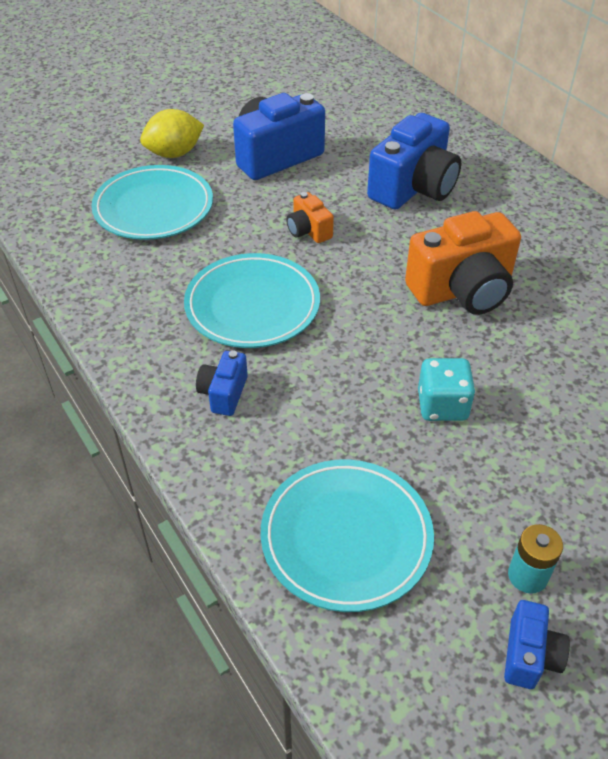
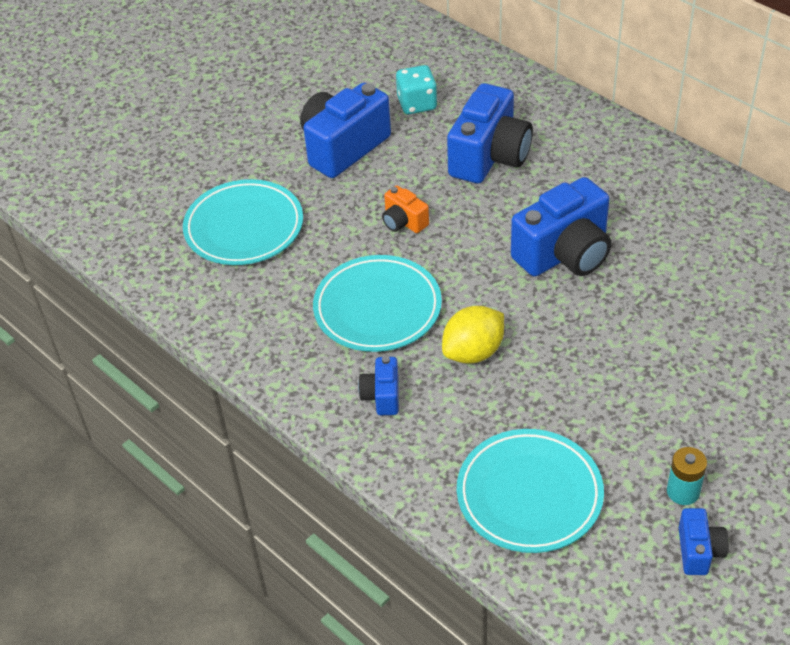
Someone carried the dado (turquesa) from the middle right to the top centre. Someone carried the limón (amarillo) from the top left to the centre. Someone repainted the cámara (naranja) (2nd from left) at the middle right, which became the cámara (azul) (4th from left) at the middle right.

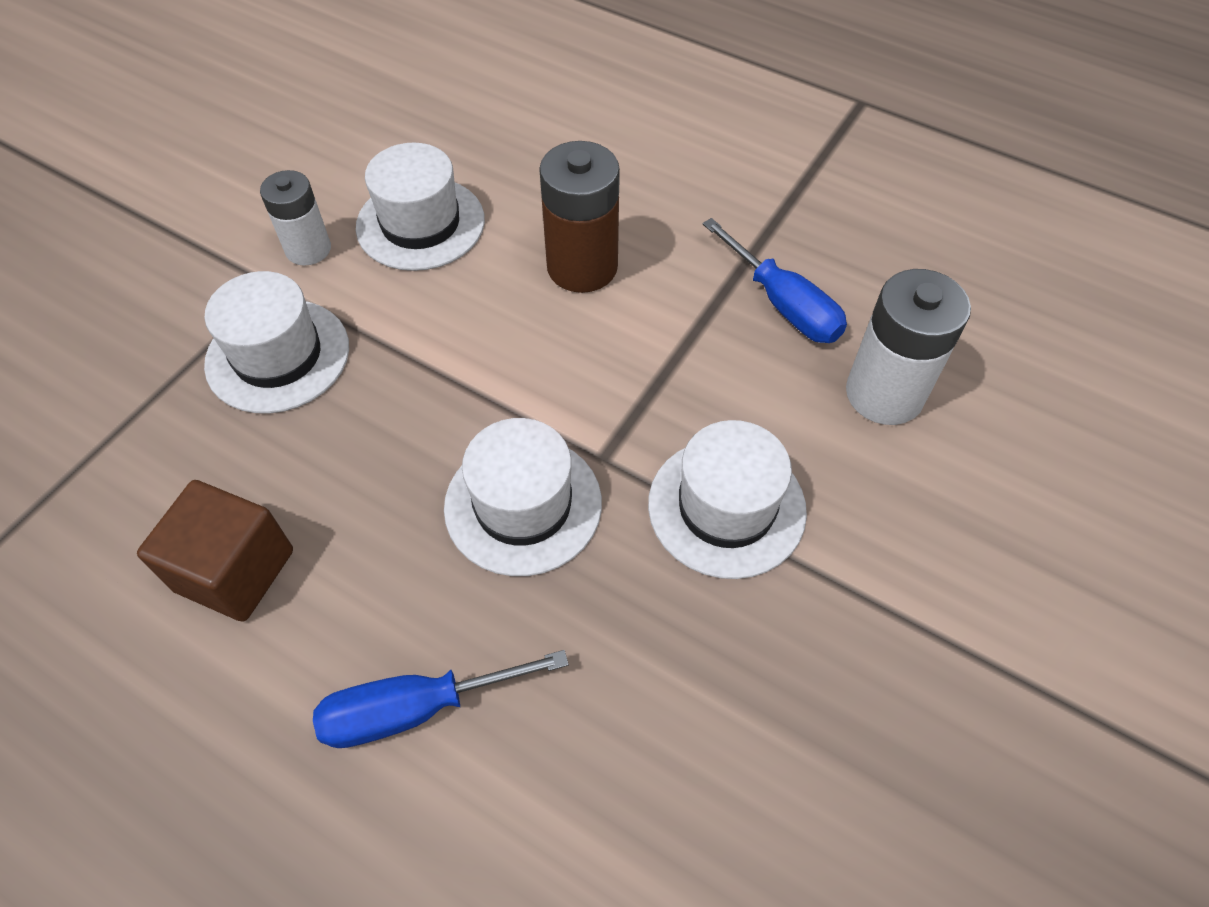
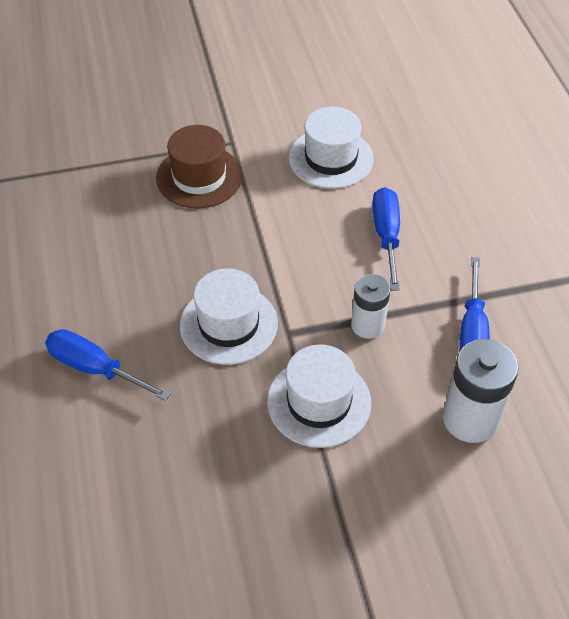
Someone repainted the sombrero (blanco) (1st from left) at the middle left, which became the sombrero (marrón) at the top centre. Someone carried the pila (blanco) (1st from left) from the top left to the centre. Someone swapped the pila (marrón) at the top centre for the destornillador (azul) (2nd from left) at the middle right. Someone took away the cubo (marrón) at the middle left.

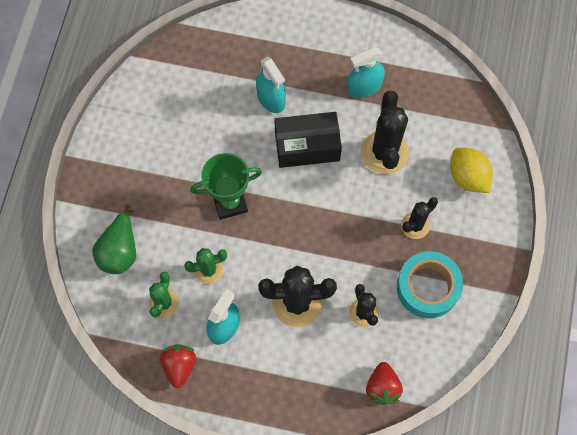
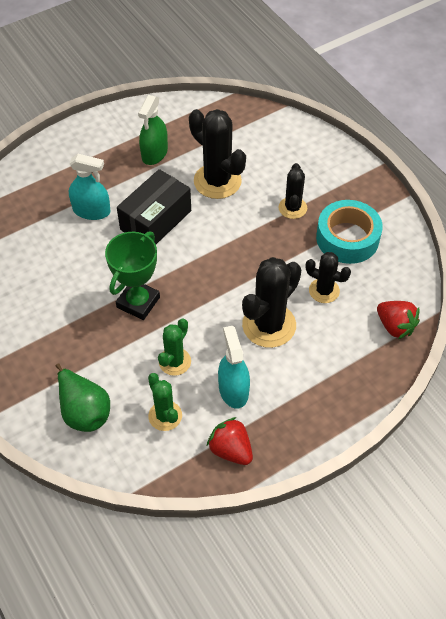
Someone repainted the pulverizador (turquesa) (3rd from left) at the top centre, which became the pulverizador (verde) at the top centre. Someone took away the limón (amarillo) at the middle right.

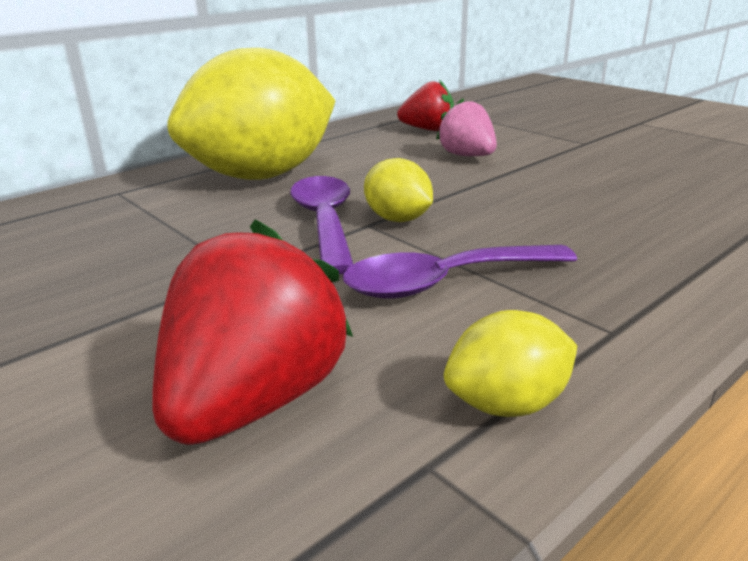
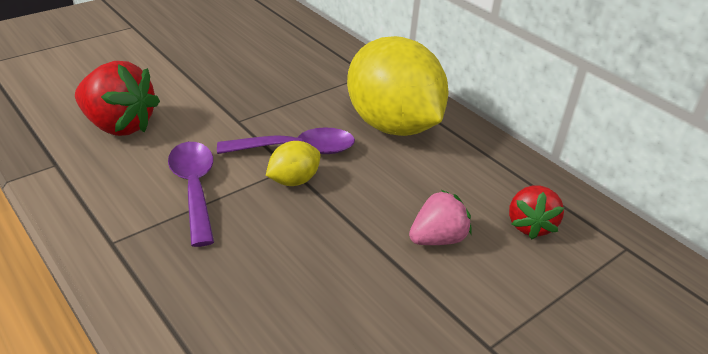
Someone took away the limón (amarillo) (3rd from left) at the middle right.

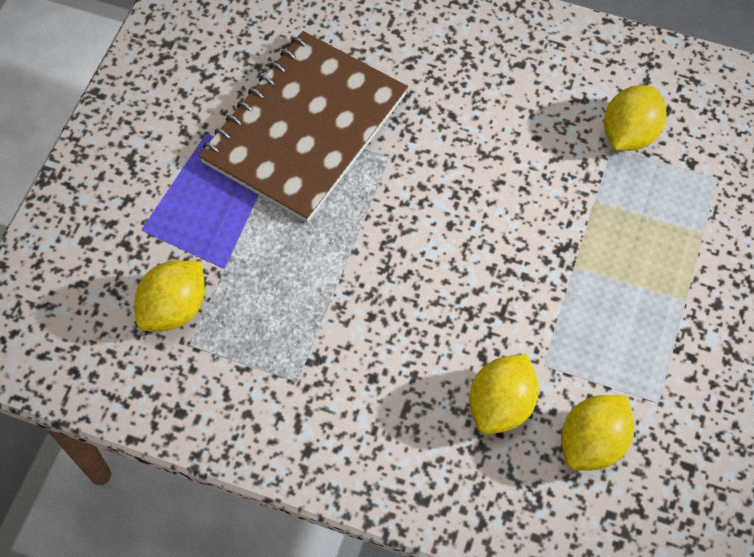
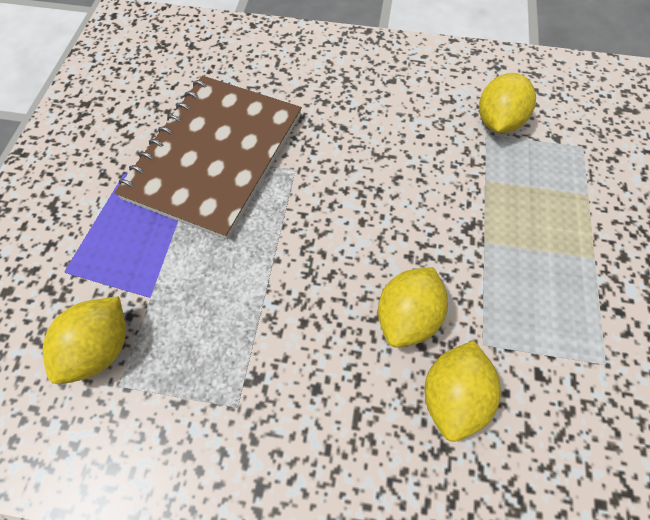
Someone carried the limón (amarillo) (3rd from left in the first image) from the bottom right to the centre.

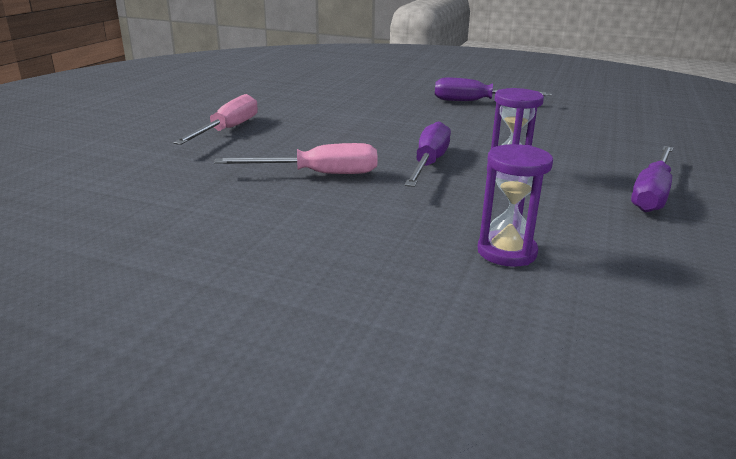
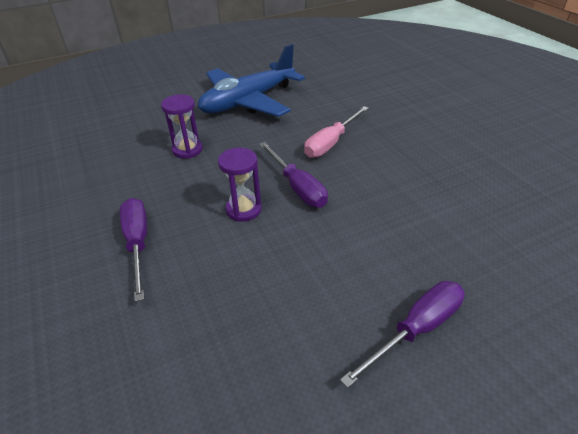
Someone put down the avión (azul) at the top centre. Someone took away the destornillador (rosa) (1st from left) at the top left.

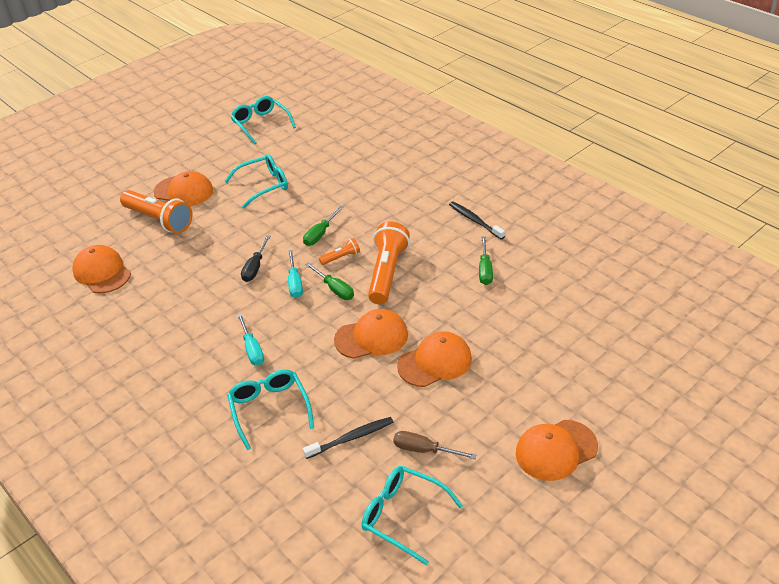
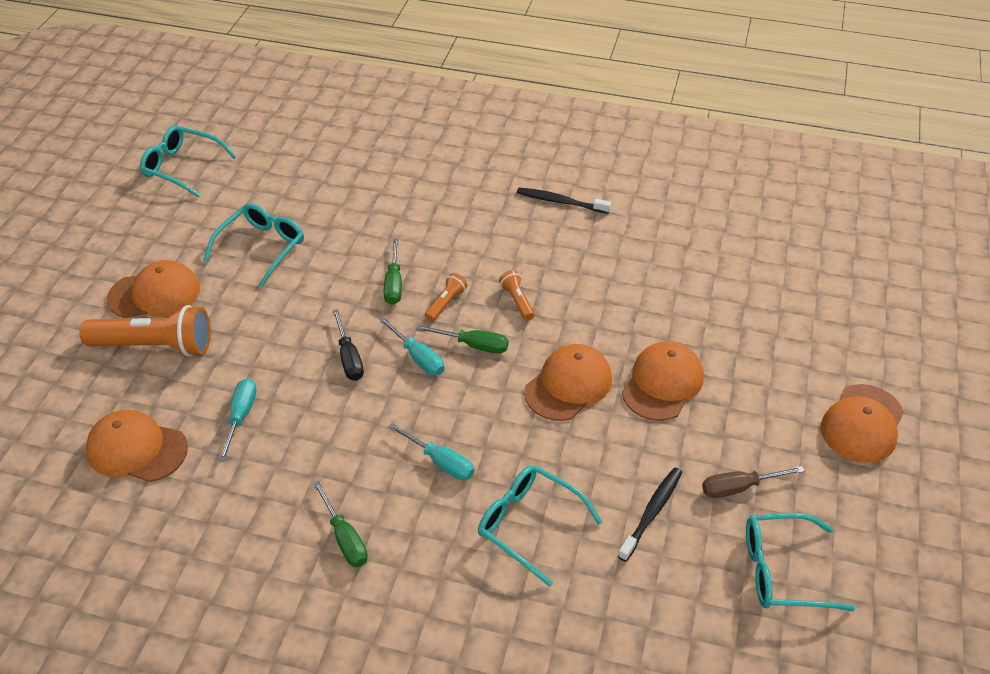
Someone put down the destornillador (turquesa) (1st from left) at the middle left. Someone carried the destornillador (verde) (3rd from left in the first image) from the centre to the bottom centre. Someone scaled the lámpara de mano (naranja) (3rd from left) at the centre by 0.47.

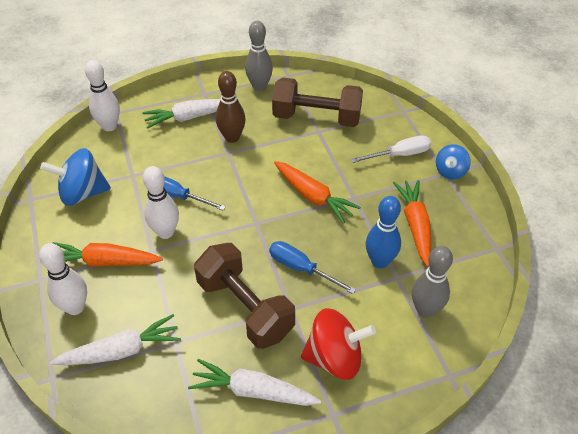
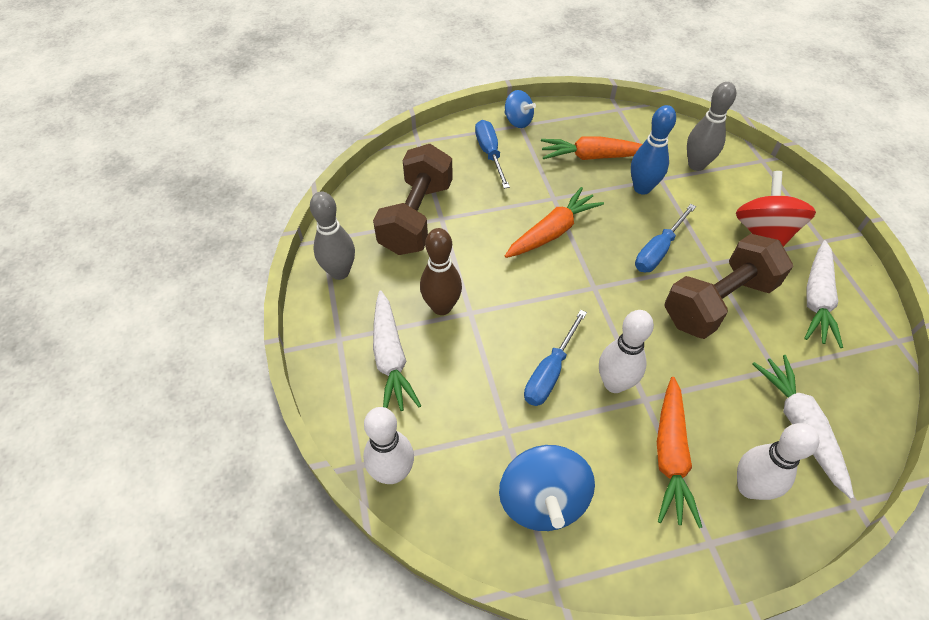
Someone repainted the destornillador (blanco) at the middle right, which became the destornillador (azul) (1st from left) at the top centre.

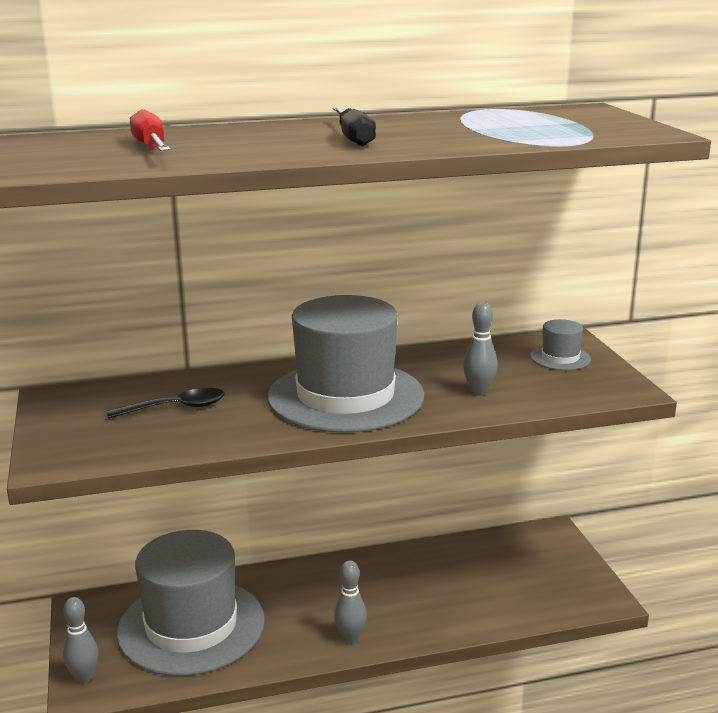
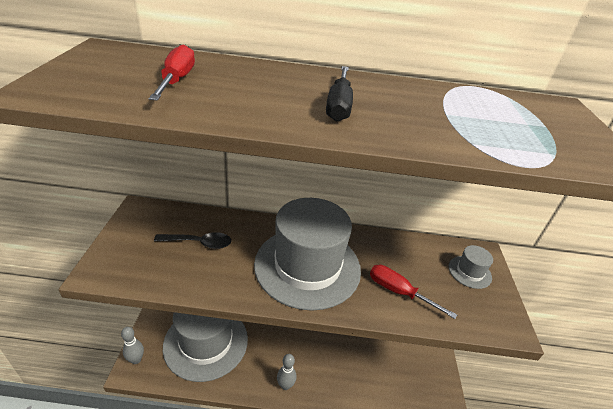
Someone swapped the bolo (gris) (3rd from left) at the middle right for the destornillador (rojo) (2nd from left) at the bottom right.

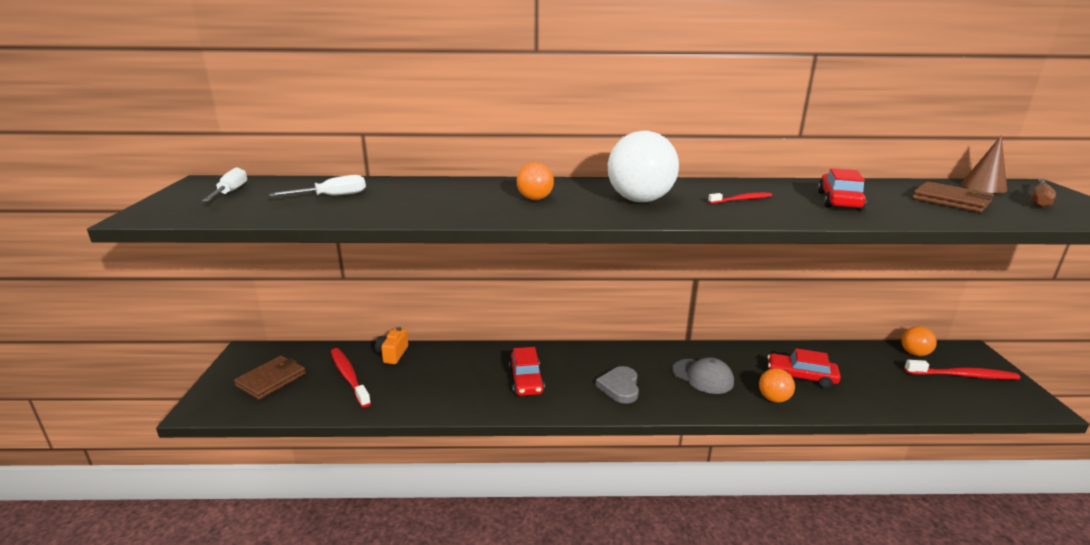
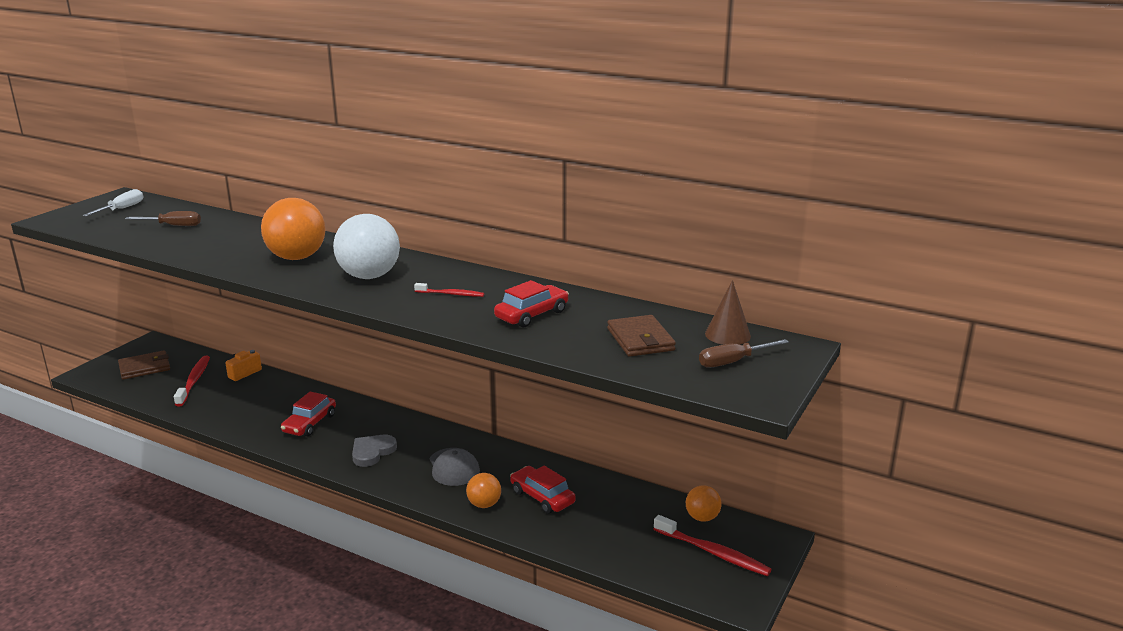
Someone repainted the destornillador (blanco) (2nd from left) at the middle left, which became the destornillador (marrón) (1st from left) at the middle left. Someone scaled the pelota (naranja) (1st from left) at the top centre by 1.86.

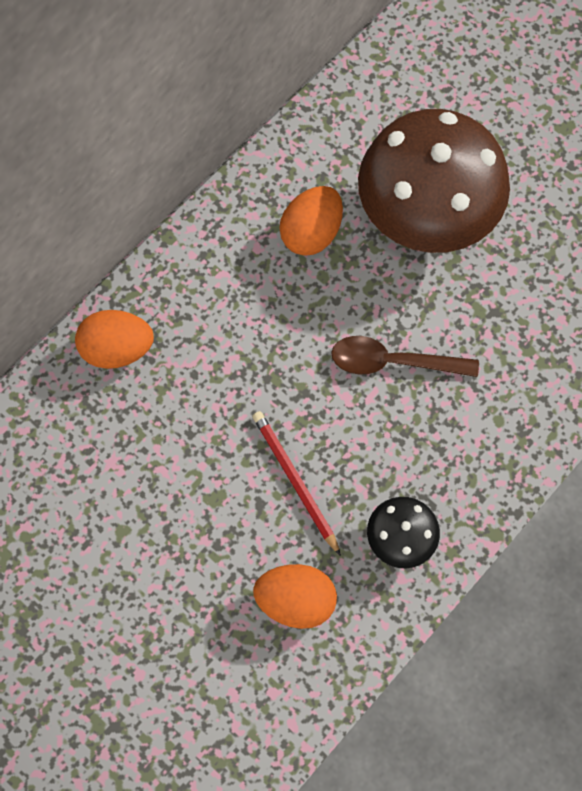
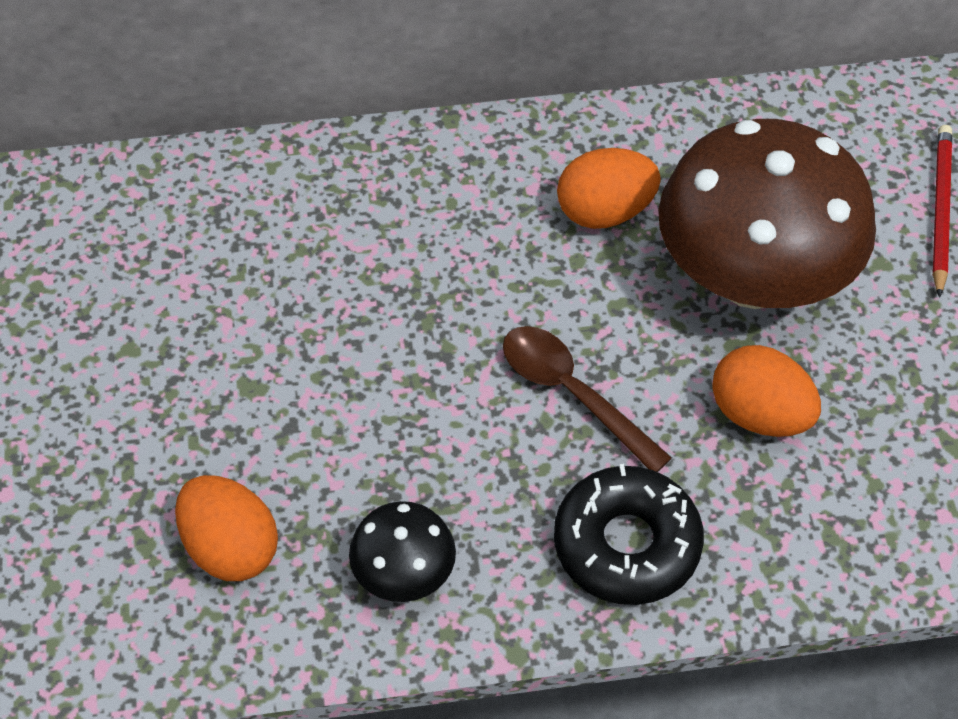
Someone put down the rosquilla (negro) at the bottom centre. Someone carried the huevo (naranja) (1st from left in the first image) from the middle left to the middle right. Someone carried the lápiz (rojo) from the centre to the top right.

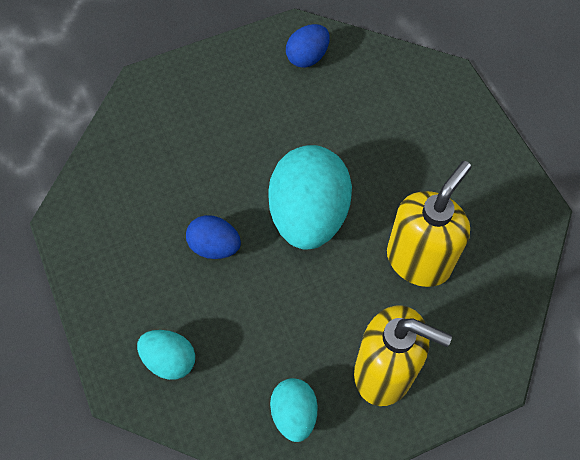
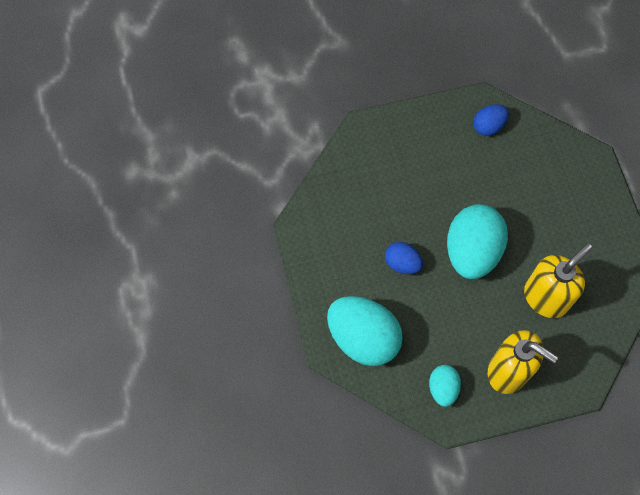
Someone scaled the huevo (turquesa) (1st from left) at the bottom left by 1.95.

